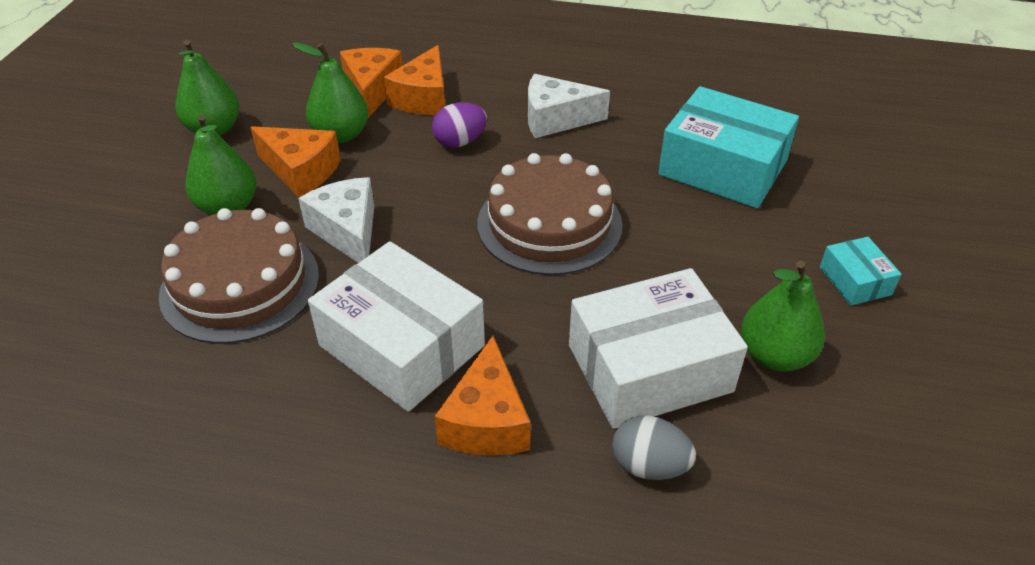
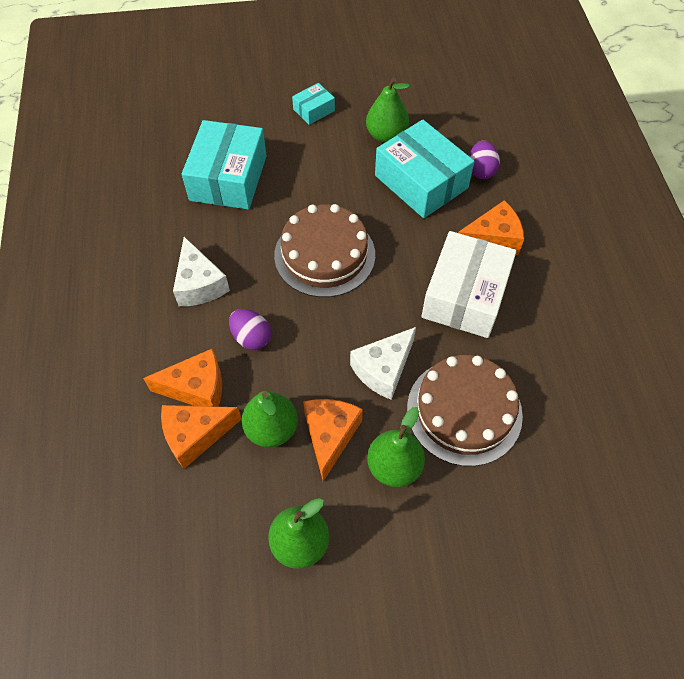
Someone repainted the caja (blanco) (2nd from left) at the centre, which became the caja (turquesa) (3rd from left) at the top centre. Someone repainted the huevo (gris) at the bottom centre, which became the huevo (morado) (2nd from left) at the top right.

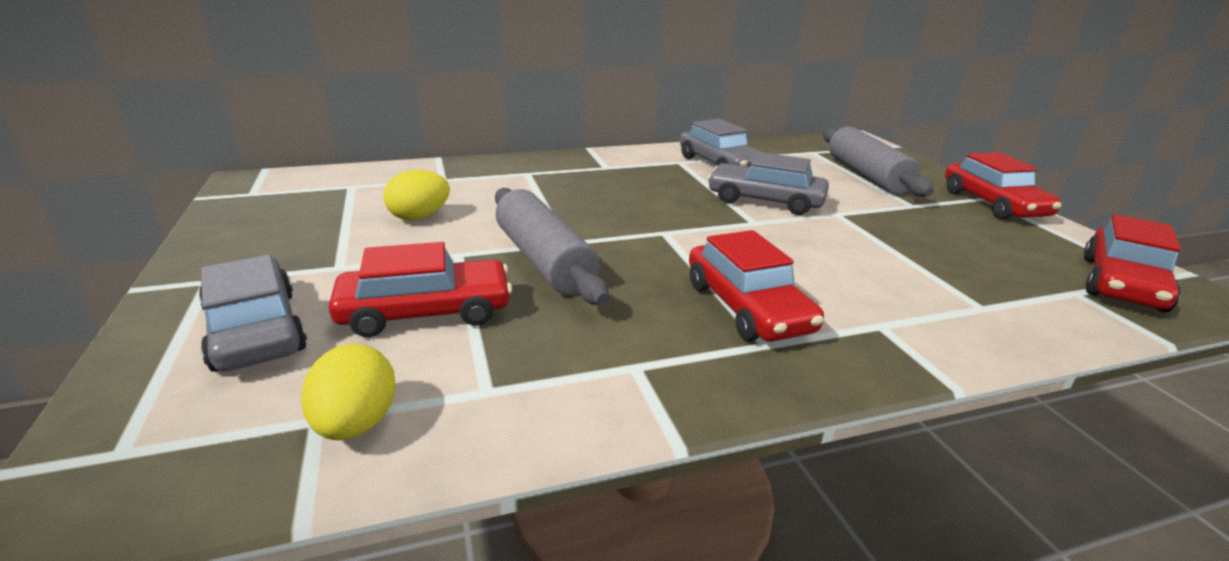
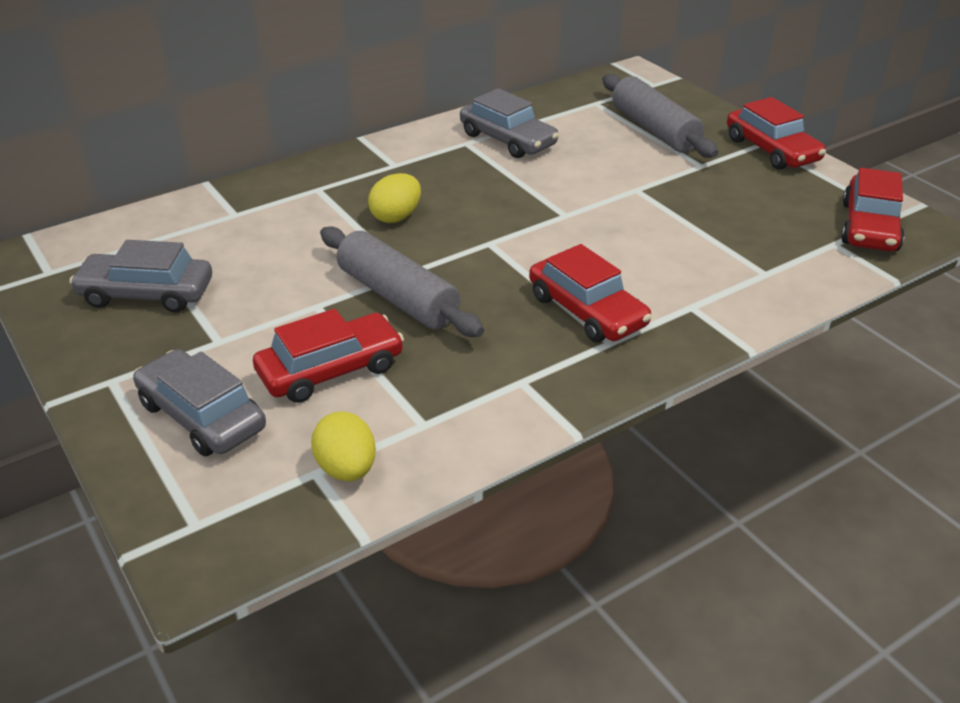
Someone carried the coche (gris) (3rd from left in the first image) from the top centre to the middle left. Someone carried the huevo (amarillo) (2nd from left) from the centre to the top centre.

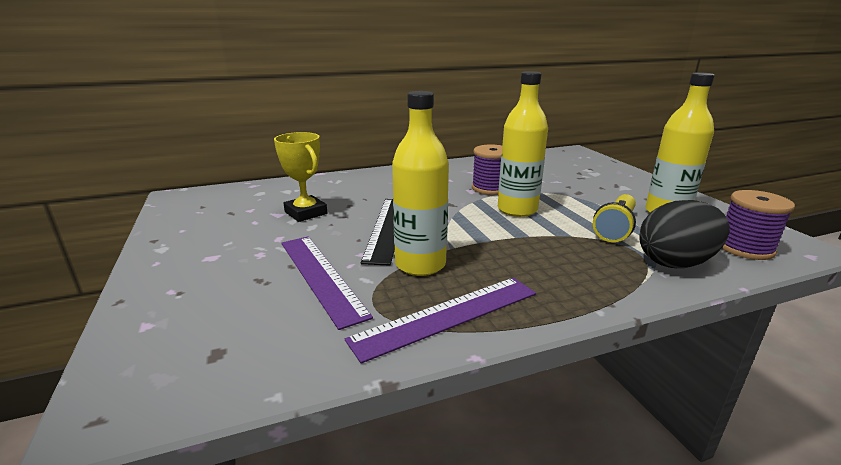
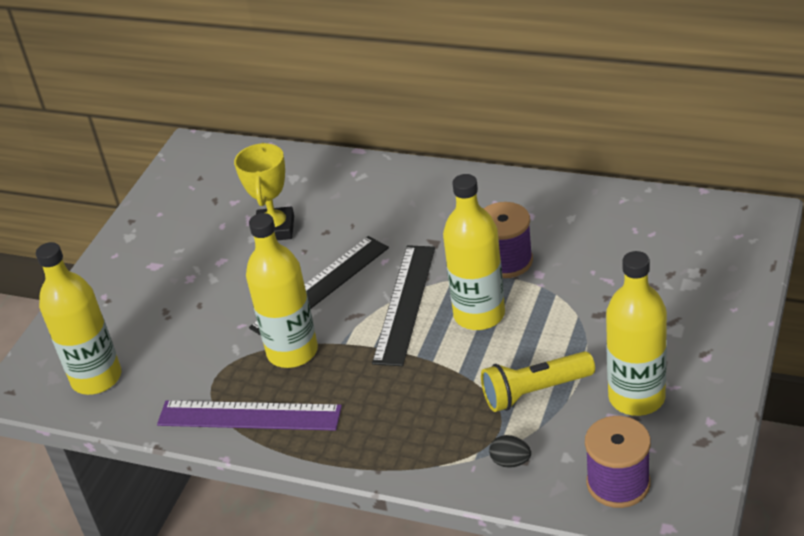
Someone put down the botella (amarillo) (1st from left) at the middle left. Someone put down the regla (negro) (2nd from left) at the centre. Someone scaled the huevo (negro) at the middle right by 0.42. Someone took away the regla (morado) (1st from left) at the centre.

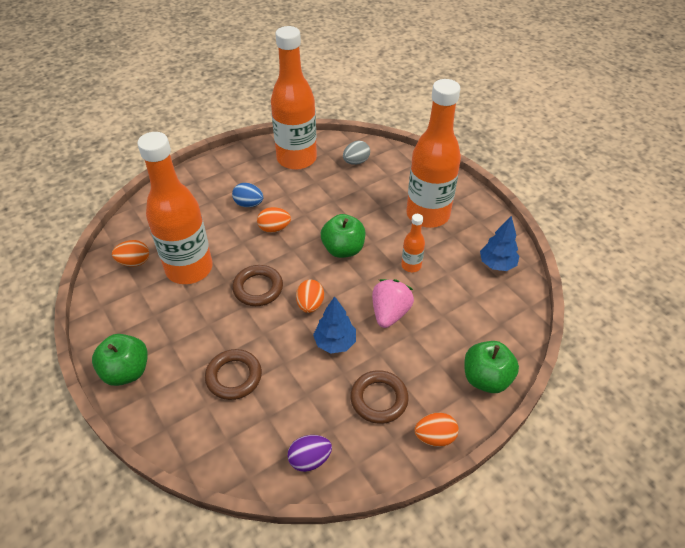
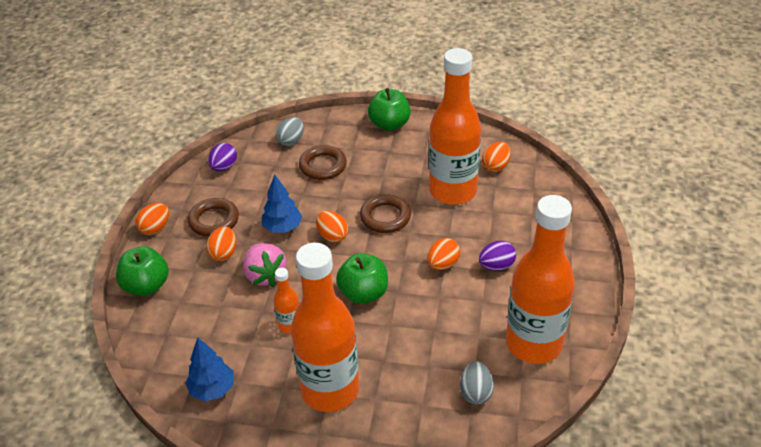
Someone put down the huevo (naranja) (2nd from left) at the middle left. Someone put down the huevo (gris) (1st from left) at the top centre. Someone repainted the huevo (azul) at the centre, which became the huevo (morado) (2nd from left) at the centre.

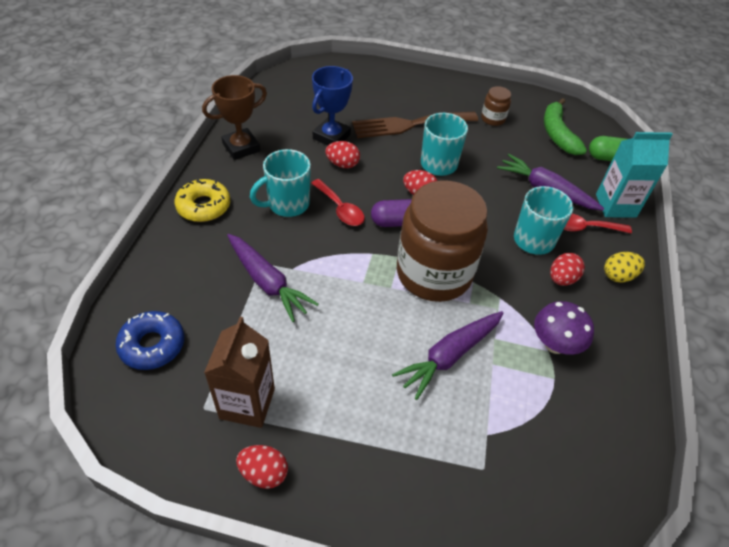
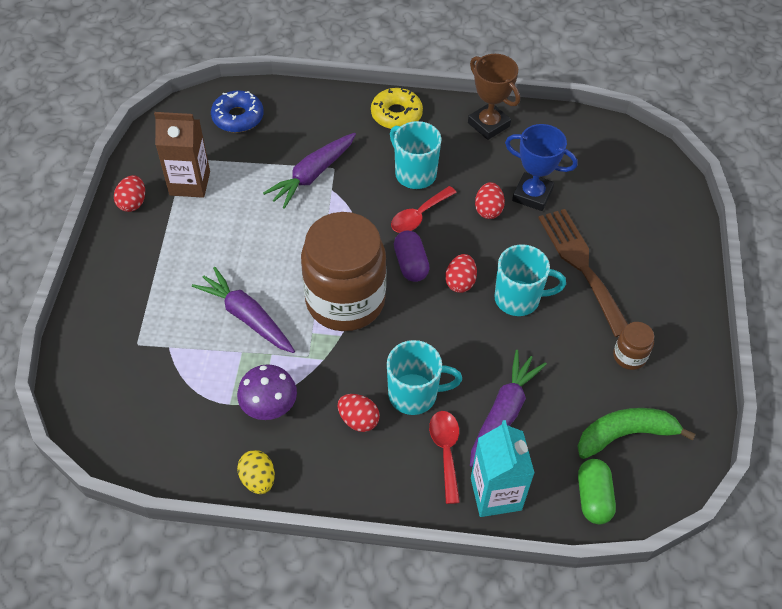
Someone carried the huevo (amarillo) from the middle right to the bottom left.

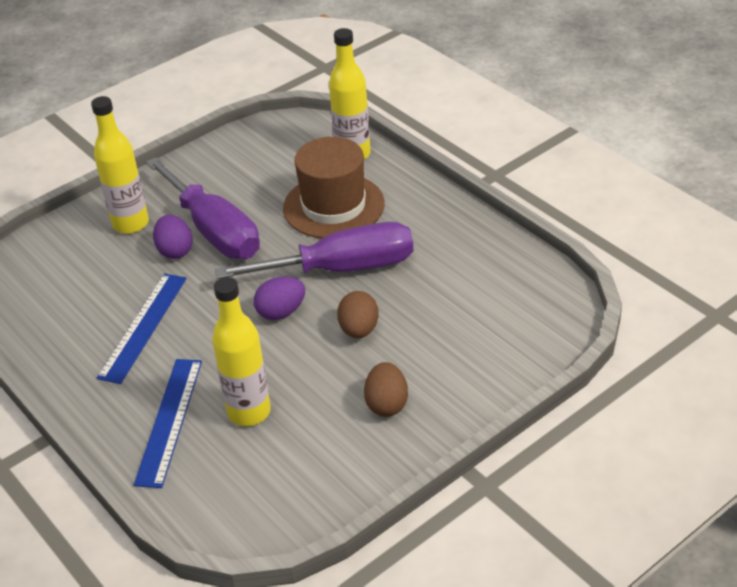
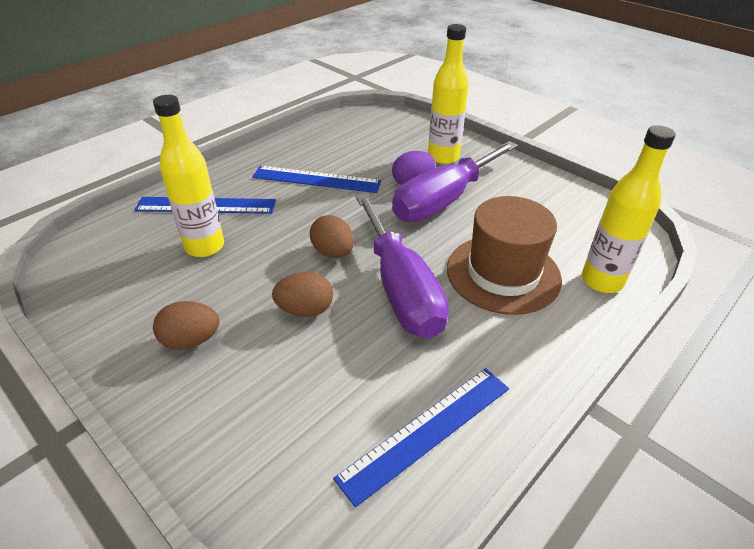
Someone repainted the huevo (morado) (2nd from left) at the centre, which became the huevo (marrón) (3rd from left) at the centre. Someone put down the regla (azul) (3rd from left) at the bottom centre.

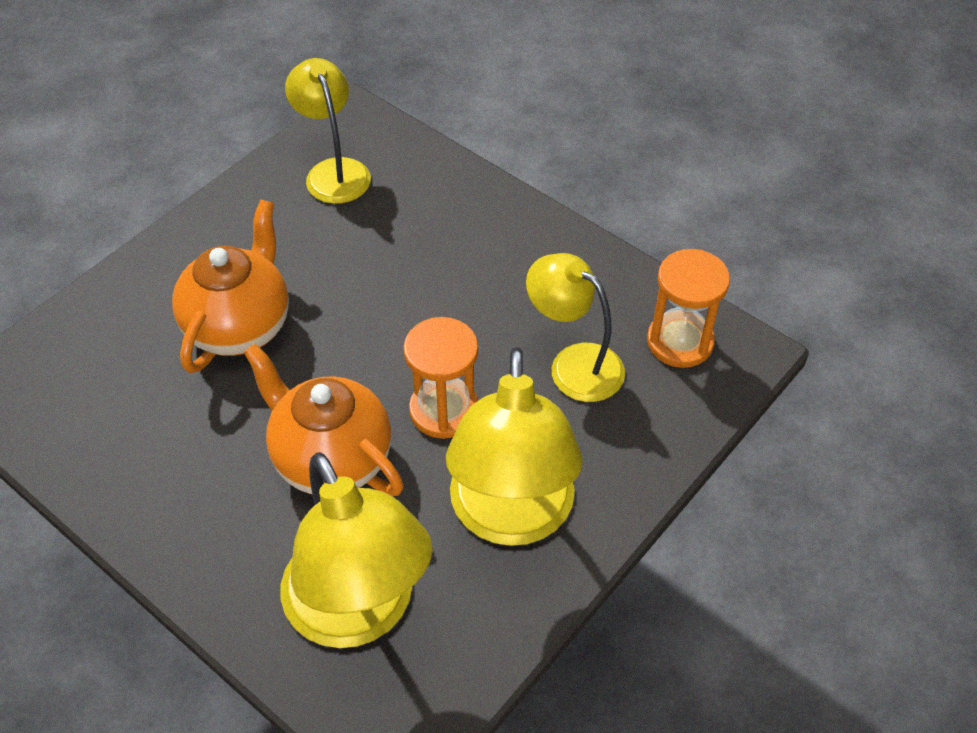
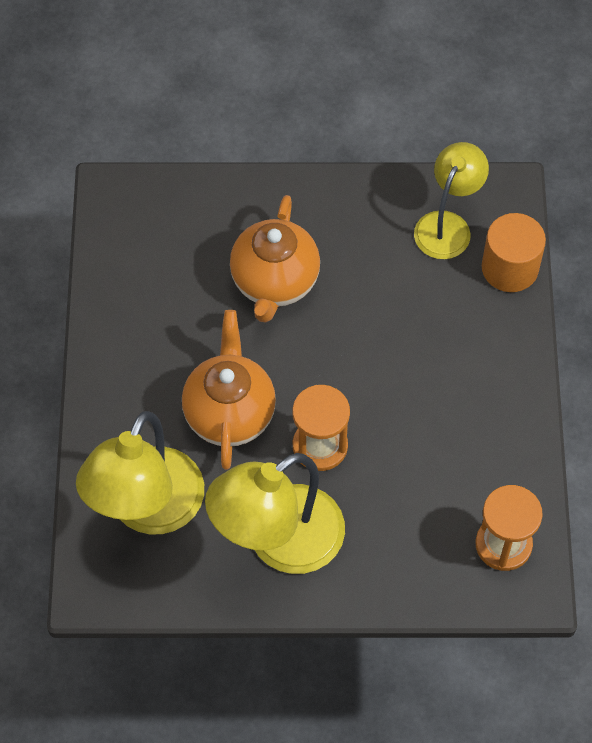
Someone rotated the tetera (naranja) (1st from left in the first image) at the middle left by 120 degrees clockwise. Someone put down the cilindro (naranja) at the middle right. Someone took away the lámpara (amarillo) (4th from left) at the centre.

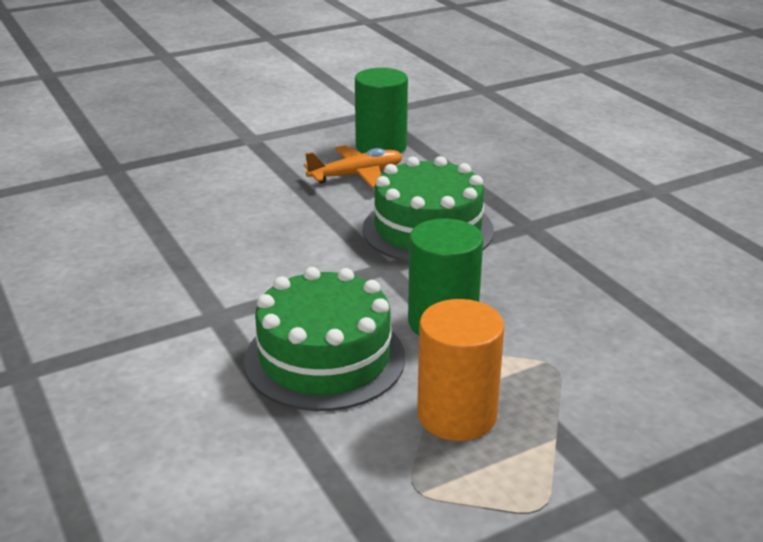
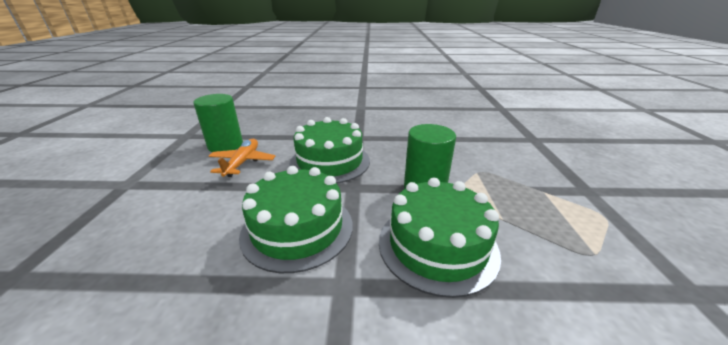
Someone put down the tarta (verde) (1st from left) at the centre. Someone took away the cilindro (naranja) at the bottom centre.

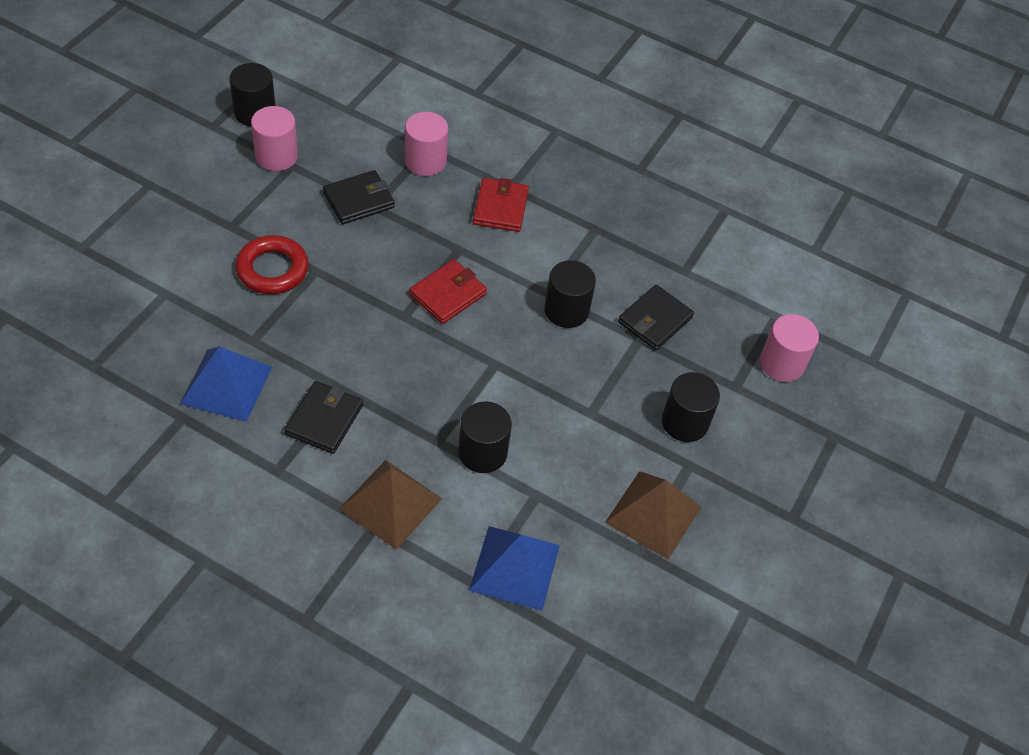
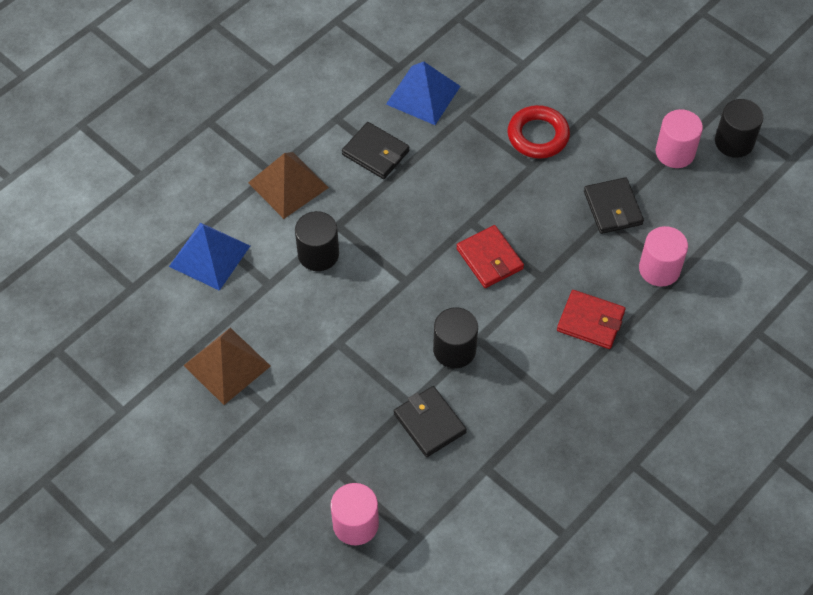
Someone took away the cilindro (negro) (4th from left) at the middle right.

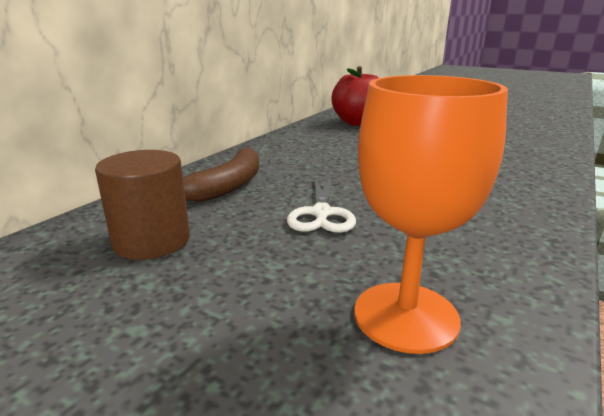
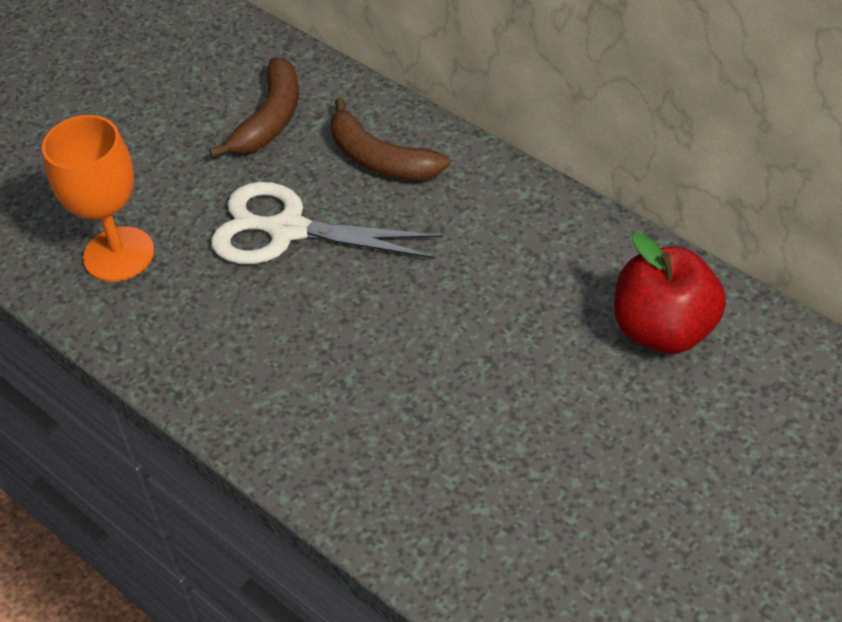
Someone swapped the cilindro (marrón) at the middle left for the plátano (marrón) (1st from left) at the top left. Someone scaled the tijeras (blanco) at the centre by 1.61.

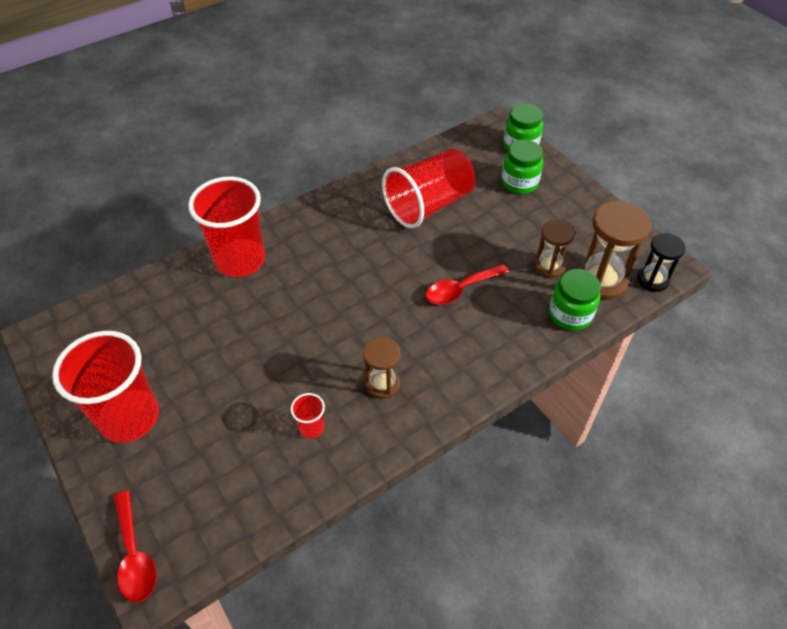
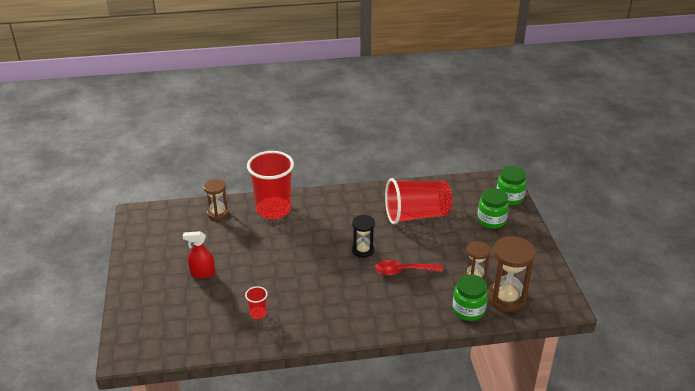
Someone put down the pulverizador (rojo) at the middle left. Someone carried the reloj de arena (marrón) (1st from left) from the centre to the middle left. Someone carried the reloj de arena (negro) from the middle right to the centre. Someone took away the vaso (rojo) (1st from left) at the middle left. Someone took away the cuchara (rojo) (1st from left) at the bottom left.

